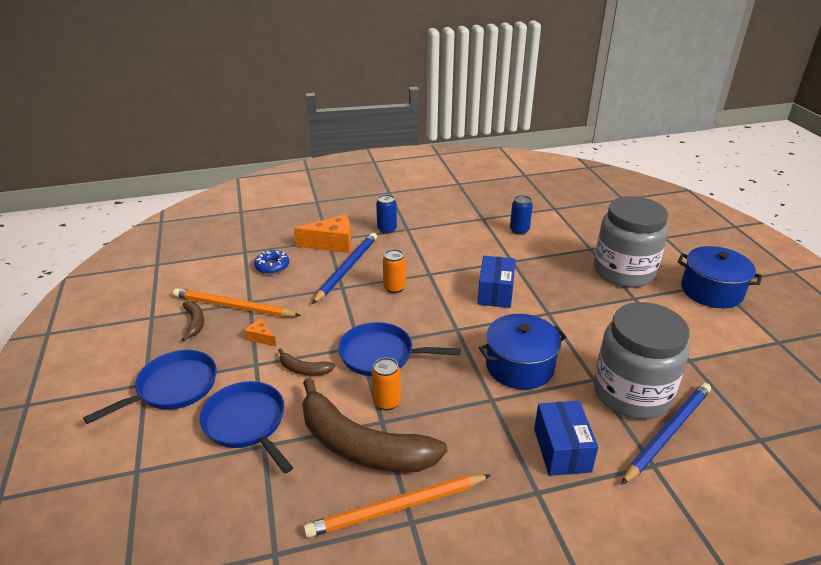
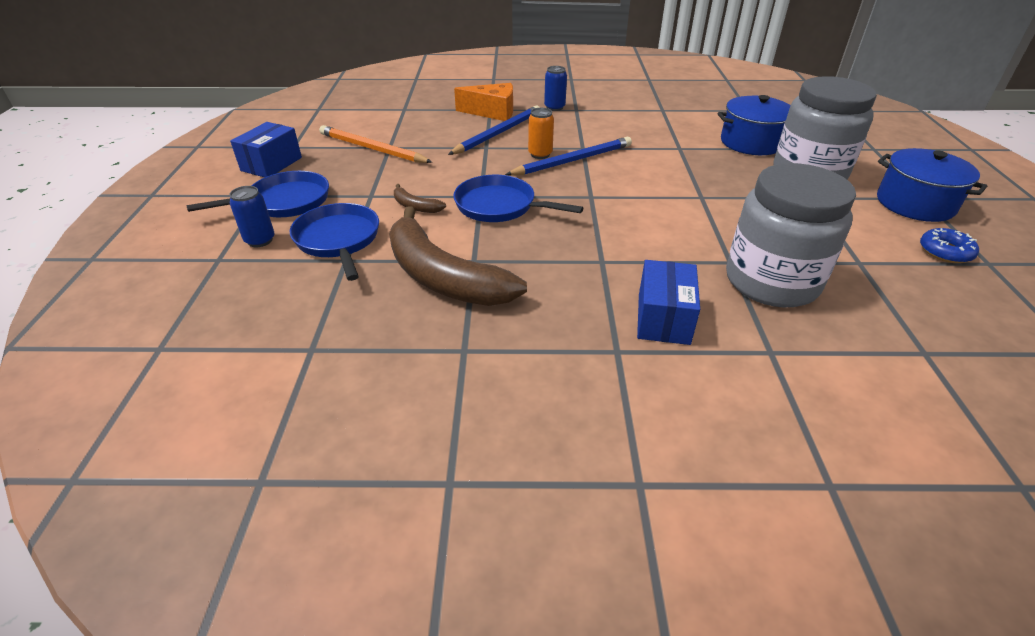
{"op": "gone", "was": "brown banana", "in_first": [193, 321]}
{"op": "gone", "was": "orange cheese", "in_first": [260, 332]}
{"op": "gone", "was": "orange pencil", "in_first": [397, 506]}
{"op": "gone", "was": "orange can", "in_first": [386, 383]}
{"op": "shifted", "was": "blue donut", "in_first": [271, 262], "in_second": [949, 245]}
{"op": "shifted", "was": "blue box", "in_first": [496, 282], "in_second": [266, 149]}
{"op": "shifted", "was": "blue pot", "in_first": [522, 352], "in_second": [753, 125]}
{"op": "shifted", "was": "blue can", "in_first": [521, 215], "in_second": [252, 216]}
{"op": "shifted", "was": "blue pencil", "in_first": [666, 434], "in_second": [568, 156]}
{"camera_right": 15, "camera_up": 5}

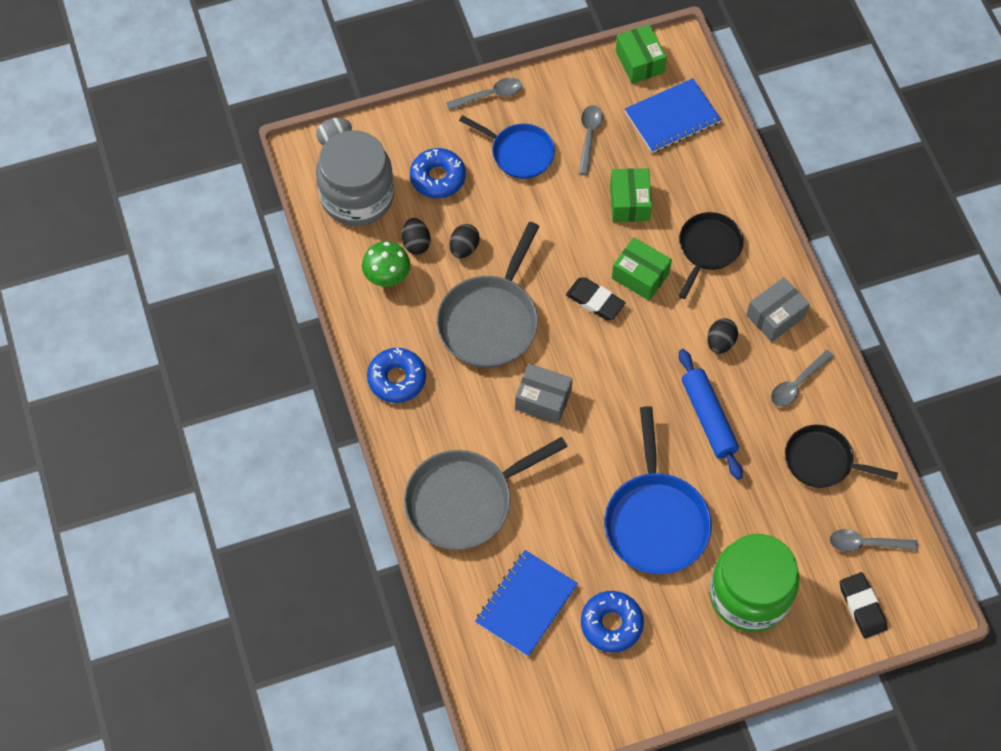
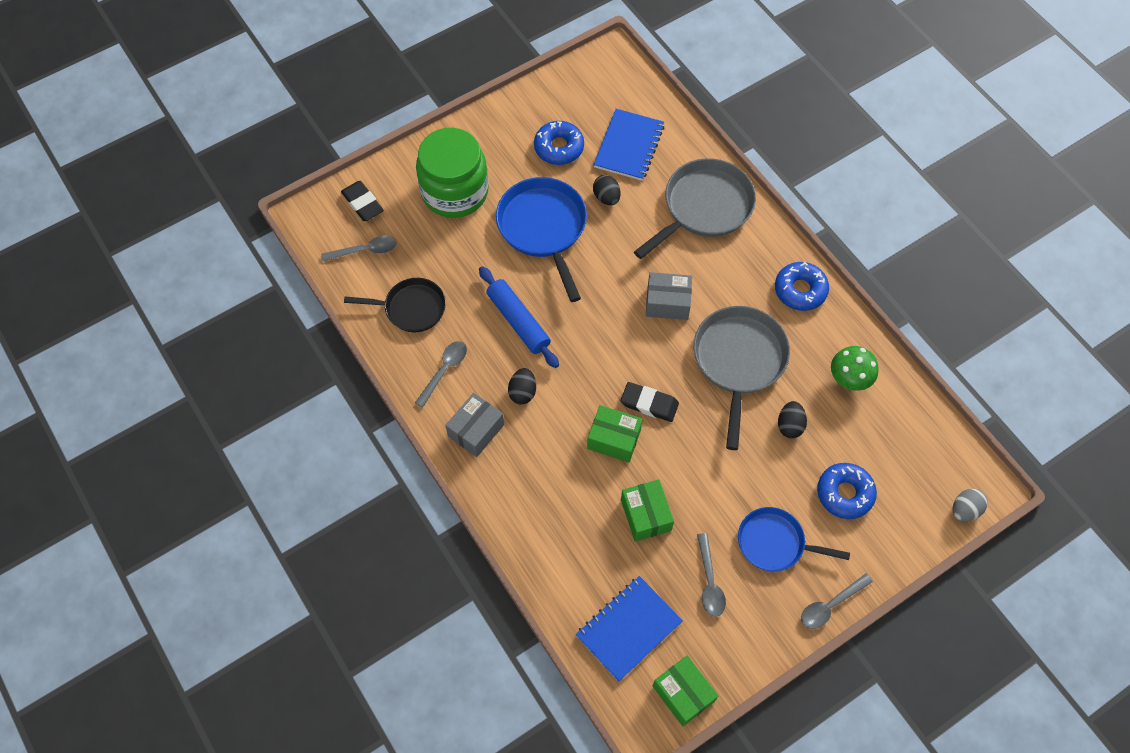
{"op": "gone", "was": "grey jar", "in_first": [355, 178]}
{"op": "gone", "was": "black pan", "in_first": [711, 255]}
{"op": "shifted", "was": "black egg", "in_first": [416, 236], "in_second": [607, 190]}
{"camera_right": 165, "camera_up": 0}

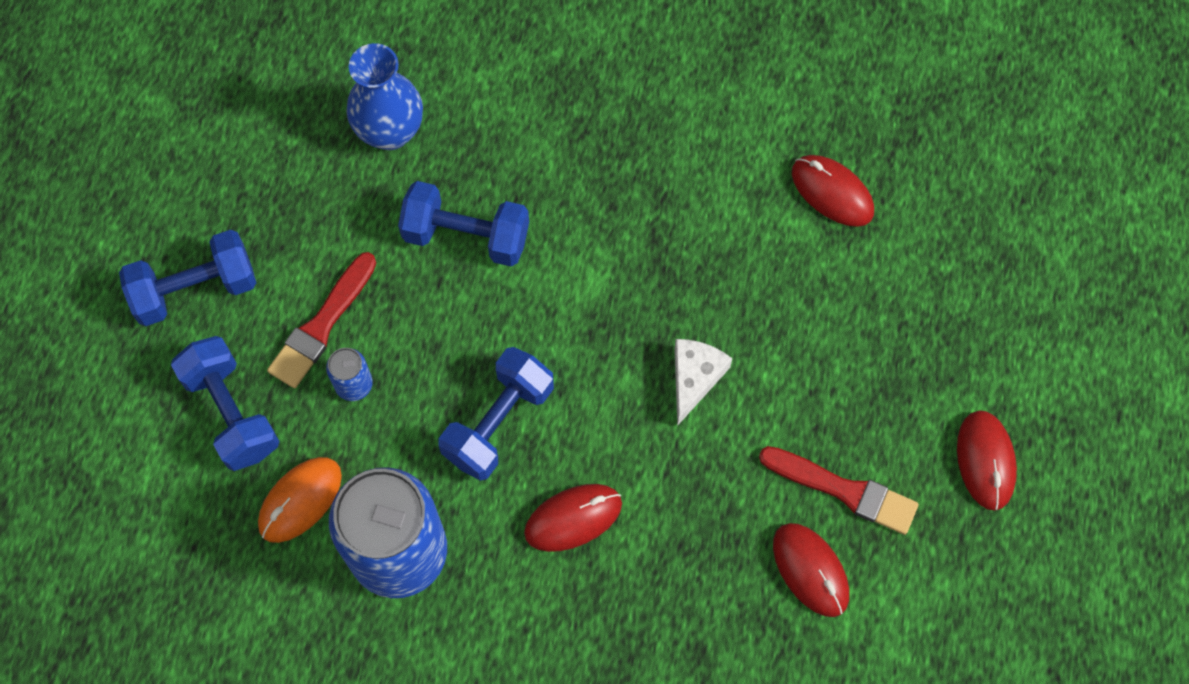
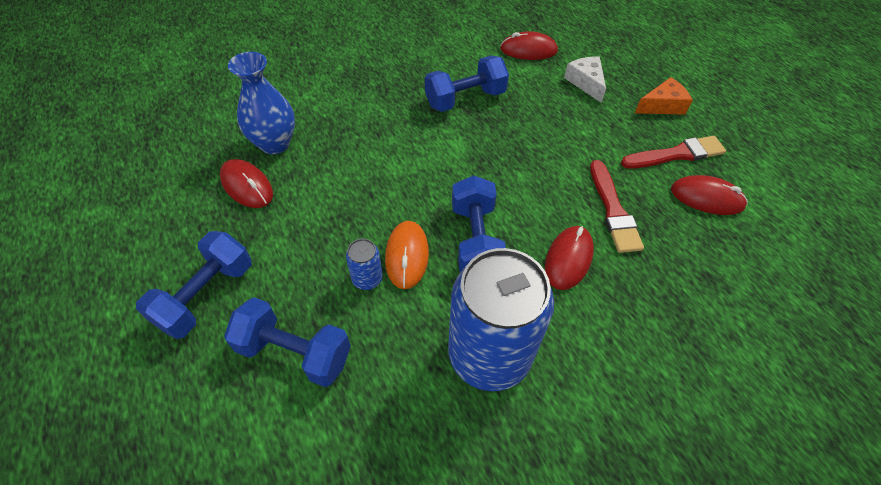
{"op": "new", "now": "orange cheese", "in_second": [664, 96]}
{"op": "shifted", "was": "orange mouse", "in_first": [300, 500], "in_second": [407, 255]}
{"op": "shifted", "was": "red brush", "in_first": [322, 320], "in_second": [617, 206]}
{"op": "shifted", "was": "blue dumbbell", "in_first": [463, 224], "in_second": [467, 84]}
{"op": "shifted", "was": "white cheese", "in_first": [703, 382], "in_second": [585, 79]}
{"op": "shifted", "was": "red mouse", "in_first": [987, 460], "in_second": [246, 183]}
{"camera_right": -40, "camera_up": -15}

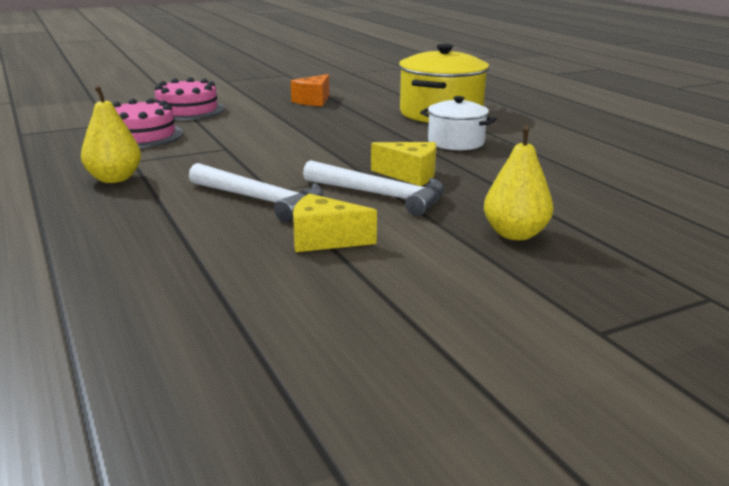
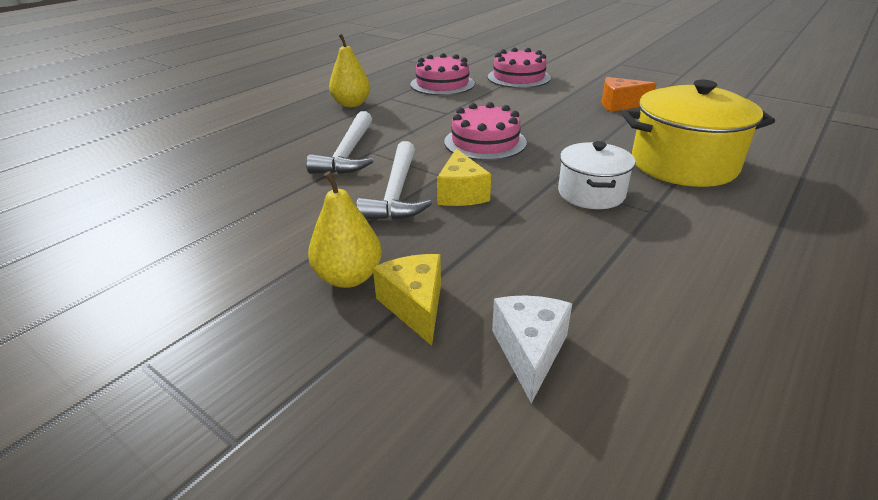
{"op": "new", "now": "pink cake", "in_second": [485, 131]}
{"op": "new", "now": "white cheese", "in_second": [532, 349]}
{"op": "shifted", "was": "yellow cheese", "in_first": [335, 222], "in_second": [407, 300]}
{"camera_right": 65, "camera_up": 10}

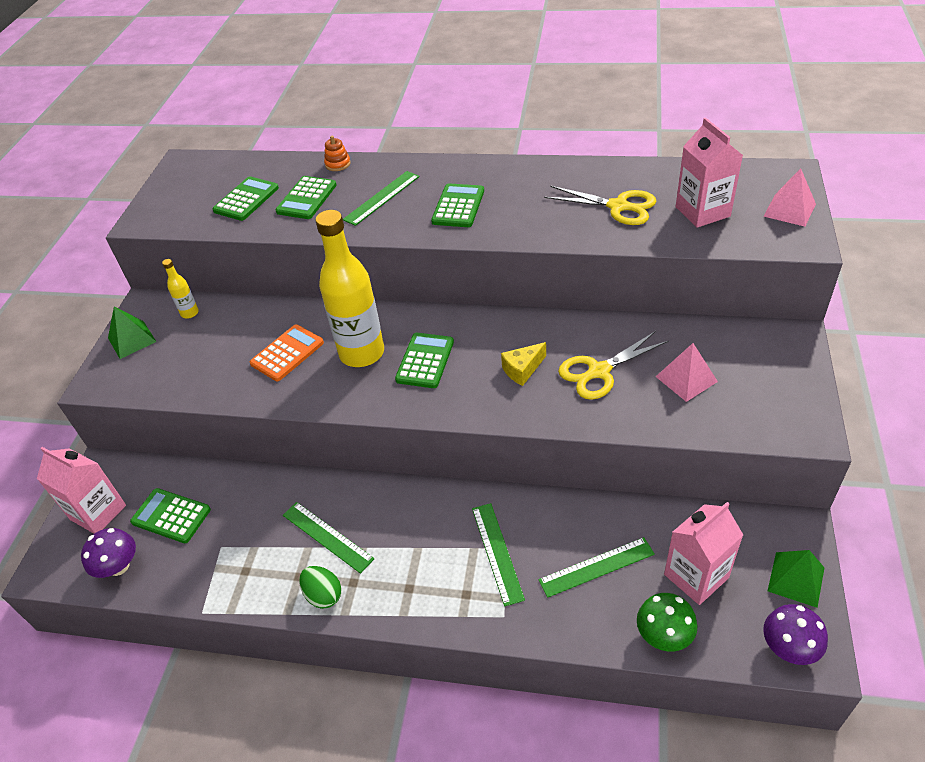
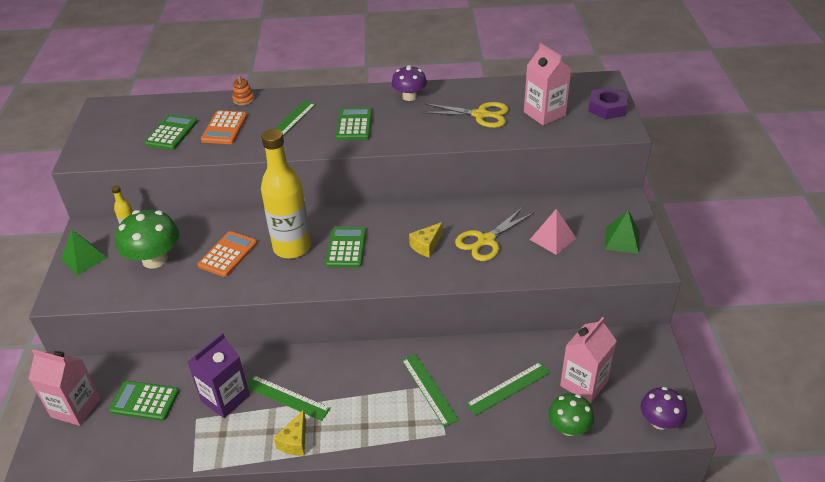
{"op": "new", "now": "green mushroom", "in_second": [147, 239]}
{"op": "new", "now": "purple carton", "in_second": [219, 375]}
{"op": "shifted", "was": "purple mushroom", "in_first": [108, 553], "in_second": [409, 83]}
{"op": "shifted", "was": "green pyramid", "in_first": [796, 579], "in_second": [622, 232]}
{"op": "swapped", "was": "green egg", "now": "yellow cheese", "in_first": [320, 587], "in_second": [290, 433]}
{"op": "swapped", "was": "pink pyramid", "now": "purple nut", "in_first": [789, 197], "in_second": [608, 103]}
{"op": "repainted", "was": "green calculator", "now": "orange calculator", "in_first": [306, 197], "in_second": [224, 127]}
{"camera_right": -15, "camera_up": -5}

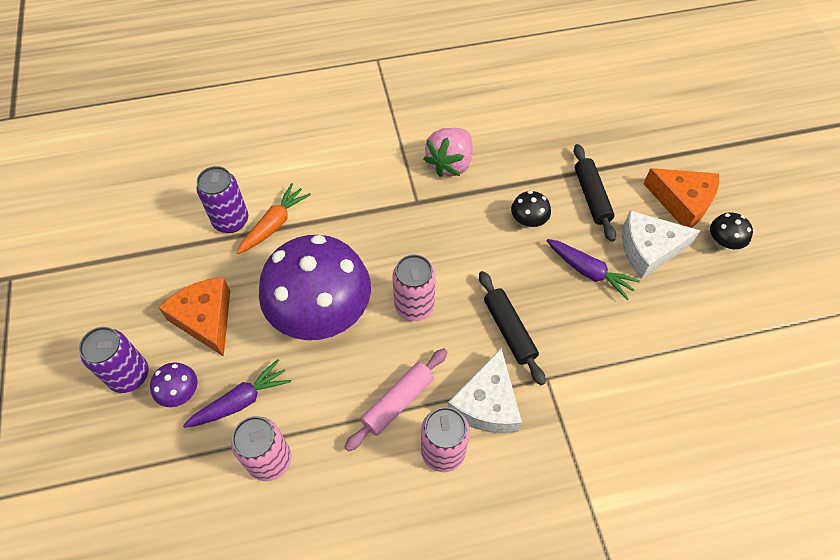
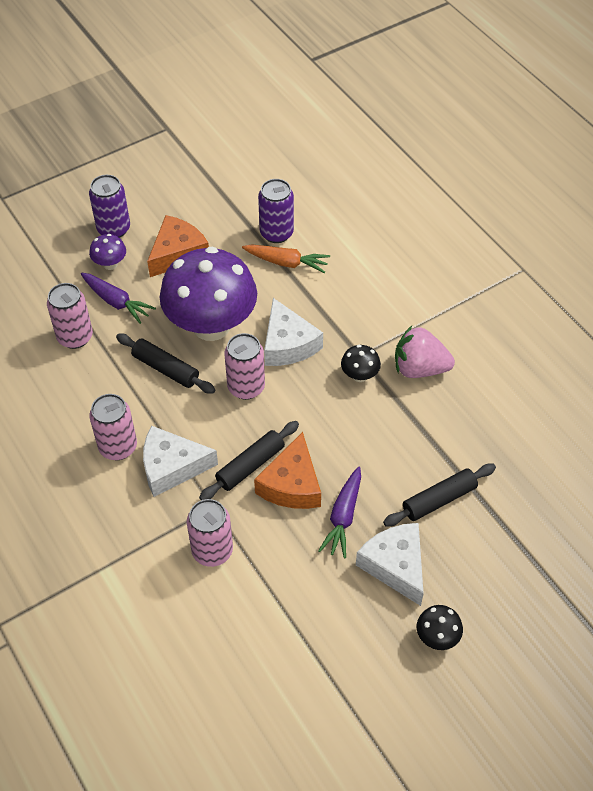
{"op": "gone", "was": "pink rolling pin", "in_first": [396, 400]}
{"op": "new", "now": "black rolling pin", "in_second": [165, 364]}
{"op": "new", "now": "pink can", "in_second": [210, 533]}
{"op": "new", "now": "white cheese", "in_second": [293, 332]}
{"op": "shifted", "was": "black mushroom", "in_first": [531, 209], "in_second": [361, 363]}
{"op": "shifted", "was": "orange cheese", "in_first": [681, 198], "in_second": [287, 470]}
{"camera_right": 70, "camera_up": -5}

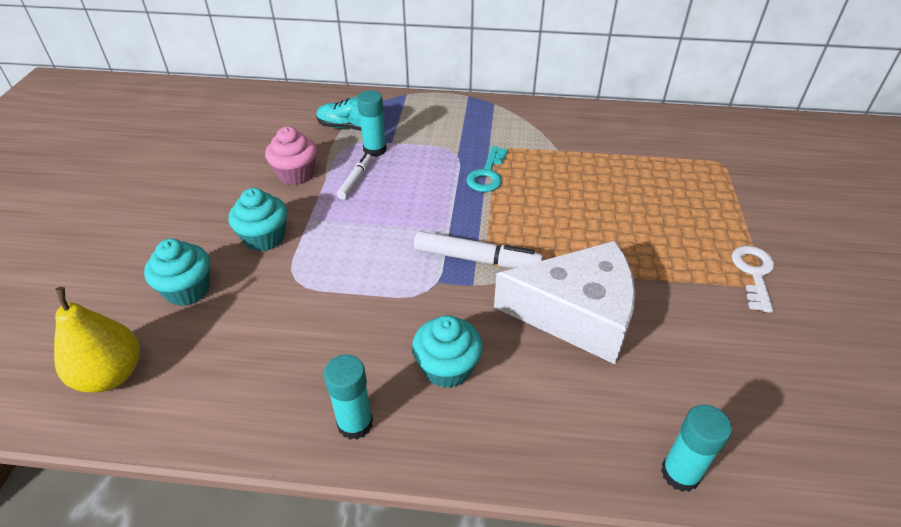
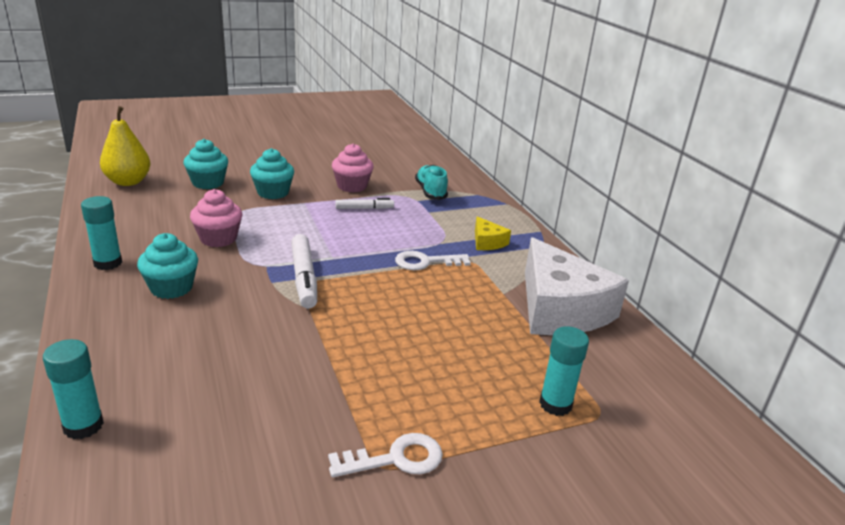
{"op": "new", "now": "pink cupcake", "in_second": [216, 218]}
{"op": "new", "now": "yellow cheese", "in_second": [493, 233]}
{"op": "shifted", "was": "turquoise glue stick", "in_first": [372, 123], "in_second": [564, 371]}
{"op": "shifted", "was": "white cheese", "in_first": [565, 302], "in_second": [577, 286]}
{"op": "repainted", "was": "turquoise key", "now": "white key", "in_first": [487, 169], "in_second": [433, 260]}
{"camera_right": 60, "camera_up": -15}

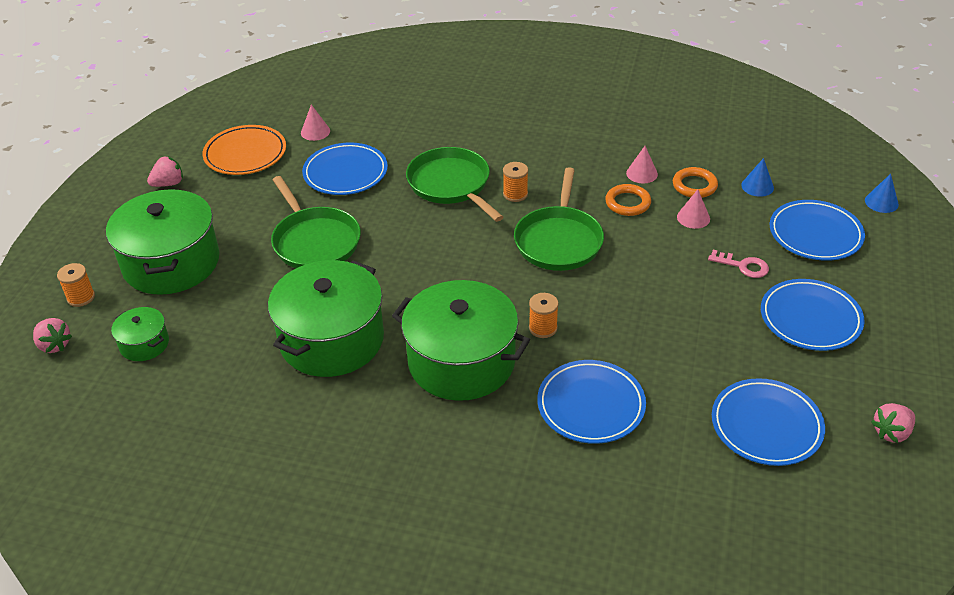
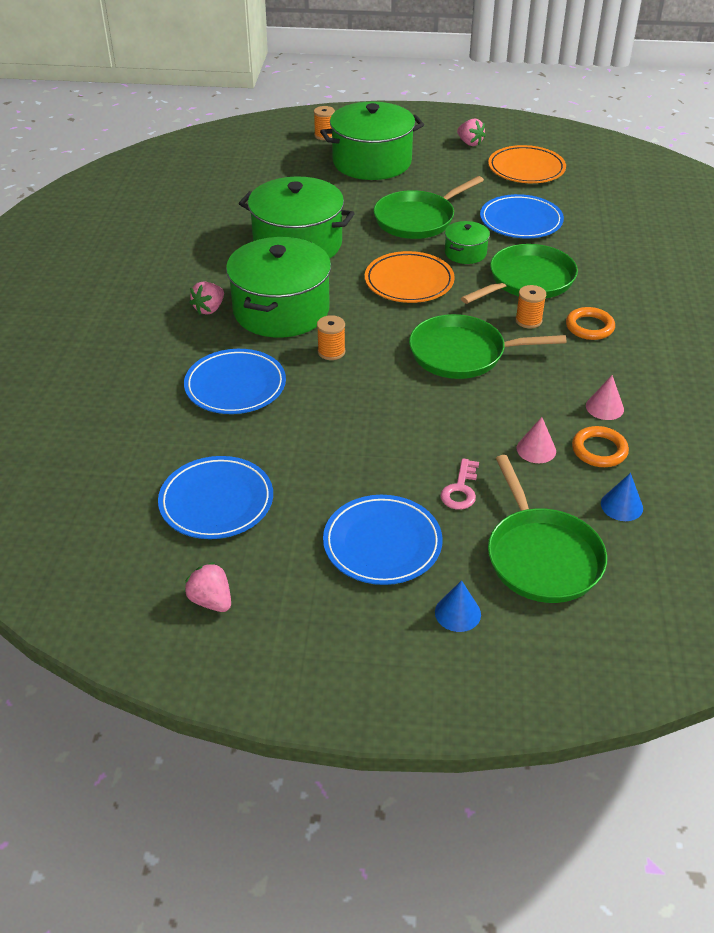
{"op": "gone", "was": "pink cone", "in_first": [315, 123]}
{"op": "new", "now": "orange plate", "in_second": [410, 277]}
{"op": "shifted", "was": "pink strawberry", "in_first": [52, 335], "in_second": [206, 298]}
{"op": "shifted", "was": "green pot", "in_first": [140, 334], "in_second": [467, 242]}
{"op": "shifted", "was": "orange ring", "in_first": [628, 200], "in_second": [590, 323]}
{"op": "shifted", "was": "blue cone", "in_first": [882, 193], "in_second": [458, 606]}
{"op": "swapped", "was": "blue plate", "now": "green pan", "in_first": [817, 230], "in_second": [547, 529]}
{"camera_right": 80, "camera_up": 0}

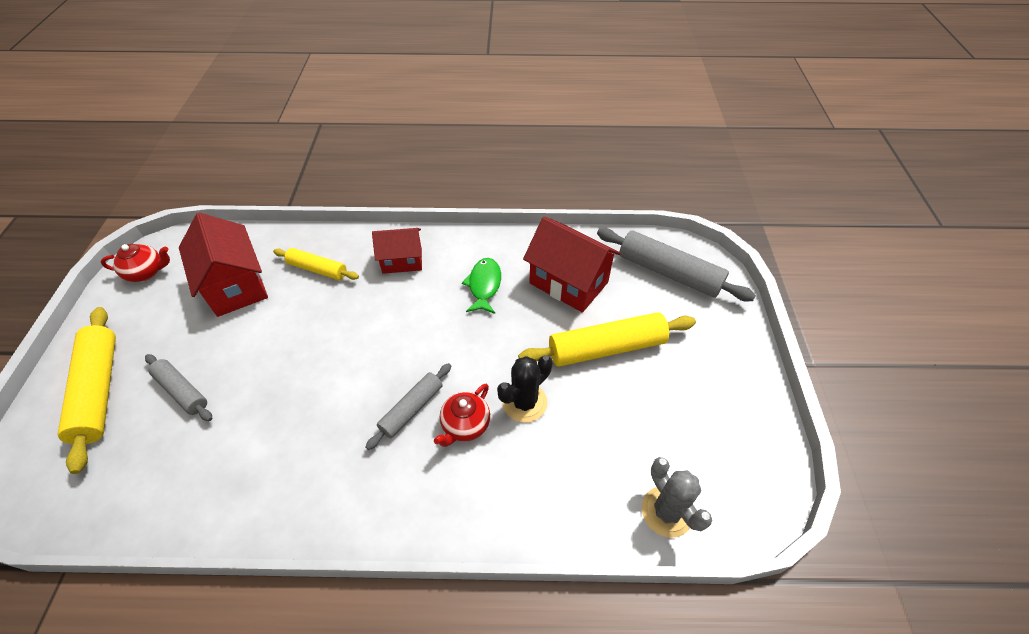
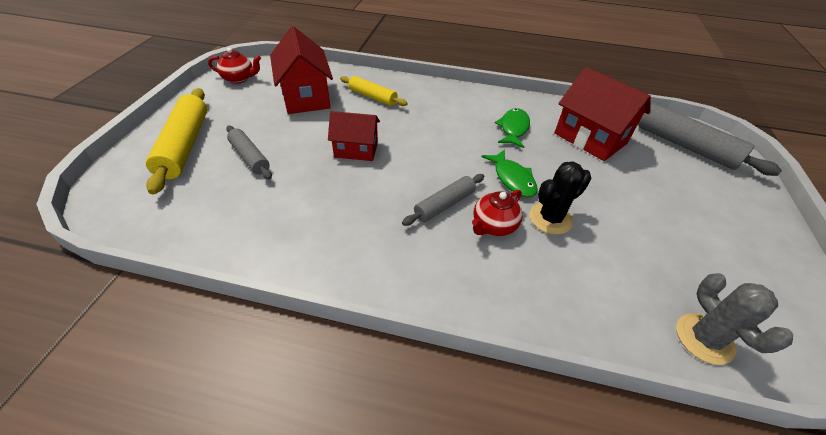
{"op": "gone", "was": "yellow rolling pin", "in_first": [607, 339]}
{"op": "new", "now": "green fish", "in_second": [509, 173]}
{"op": "shifted", "was": "red house", "in_first": [397, 251], "in_second": [354, 136]}
{"camera_right": 10, "camera_up": -5}

